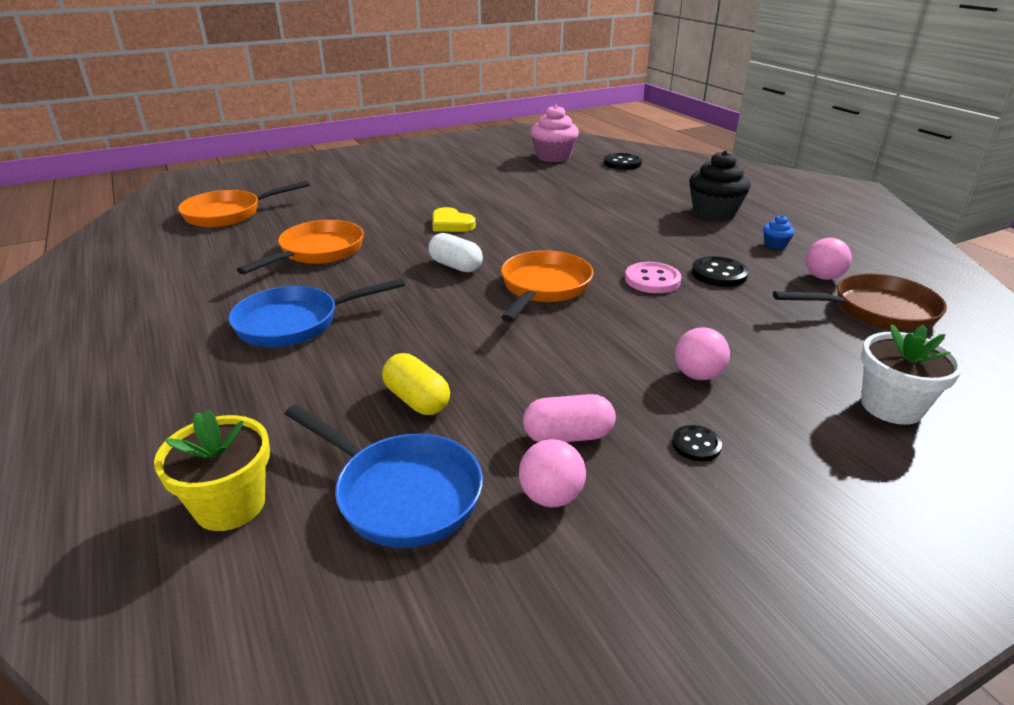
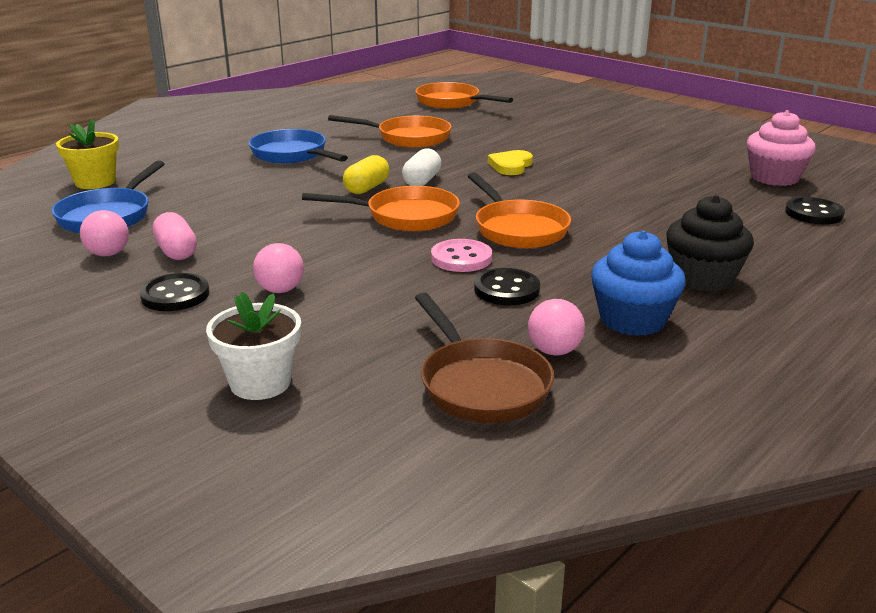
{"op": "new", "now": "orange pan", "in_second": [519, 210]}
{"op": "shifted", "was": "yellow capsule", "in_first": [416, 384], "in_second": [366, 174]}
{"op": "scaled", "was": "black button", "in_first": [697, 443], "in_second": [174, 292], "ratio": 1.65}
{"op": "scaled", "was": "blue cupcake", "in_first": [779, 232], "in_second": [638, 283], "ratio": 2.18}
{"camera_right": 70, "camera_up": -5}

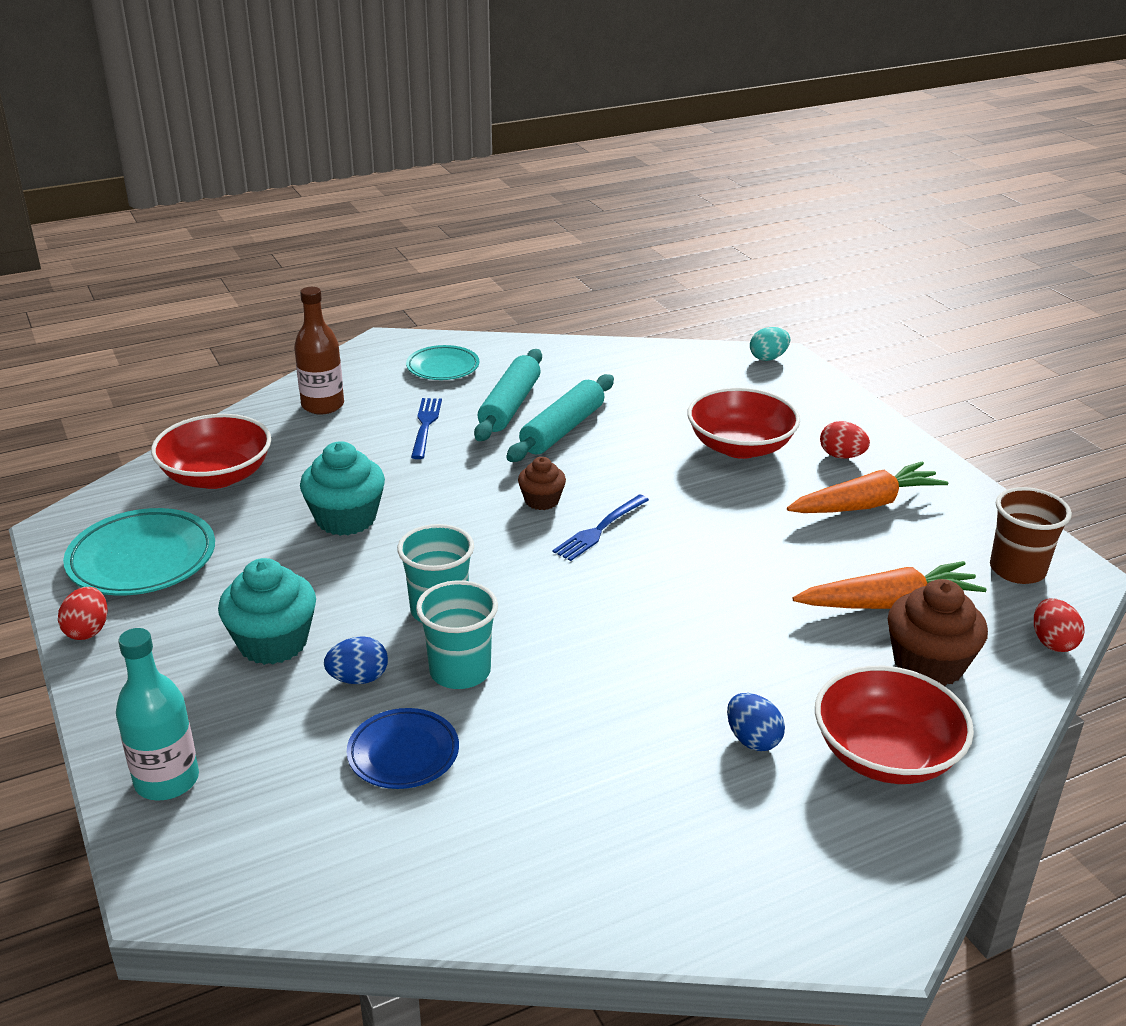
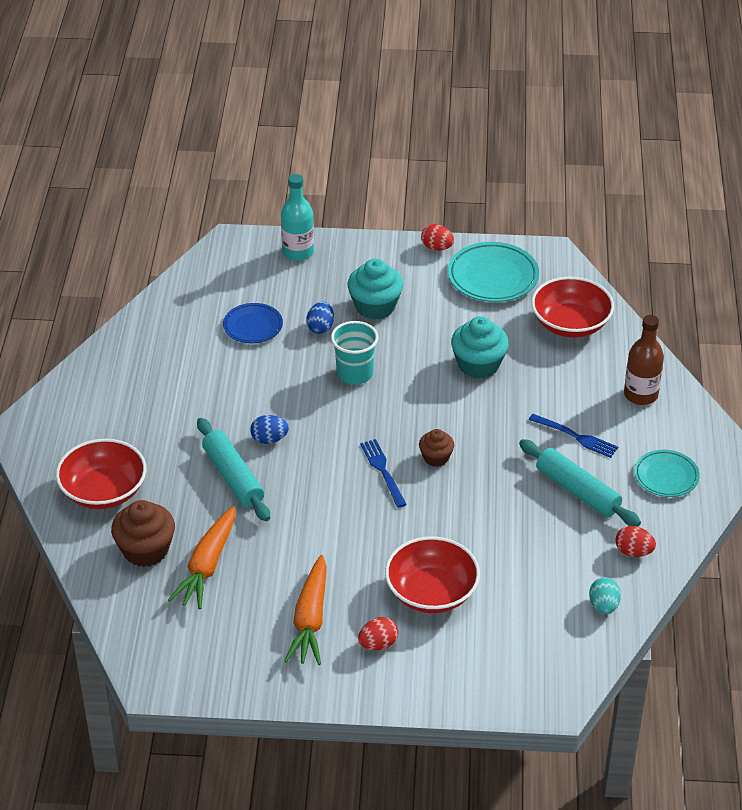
{"op": "gone", "was": "turquoise cup", "in_first": [457, 634]}
{"op": "gone", "was": "brown cup", "in_first": [1031, 535]}
{"op": "shifted", "was": "turquoise rolling pin", "in_first": [560, 418], "in_second": [233, 469]}
{"op": "shifted", "was": "blue egg", "in_first": [756, 722], "in_second": [269, 429]}
{"op": "shifted", "was": "turquoise egg", "in_first": [770, 344], "in_second": [605, 595]}
{"op": "shifted", "was": "red egg", "in_first": [1059, 625], "in_second": [635, 541]}
{"camera_right": 120, "camera_up": 10}

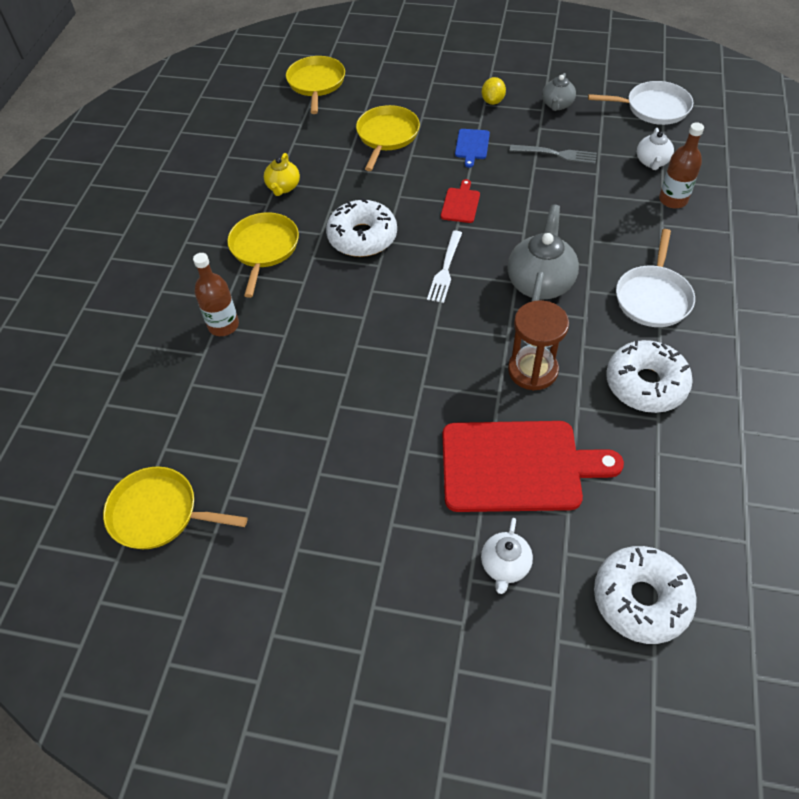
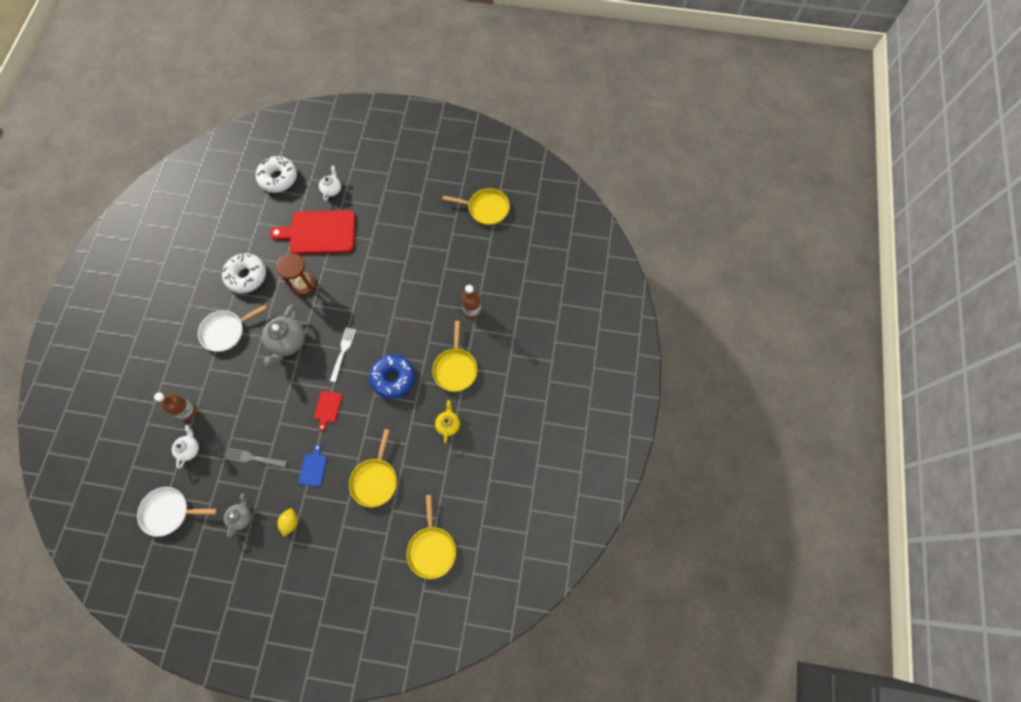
{"op": "repainted", "was": "white donut", "now": "blue donut", "in_first": [361, 227], "in_second": [392, 377]}
{"op": "rotated", "was": "white pan", "in_first": [655, 278], "in_second": [232, 328], "clockwise": -135}
{"camera_right": 175, "camera_up": 15}

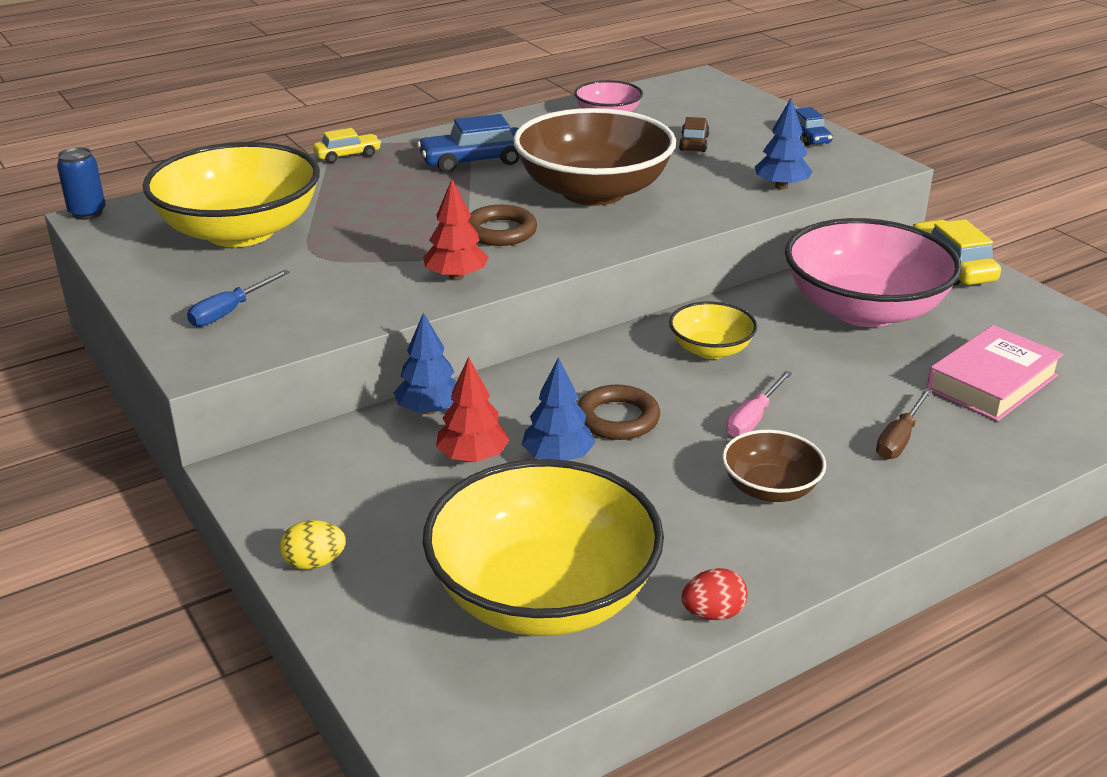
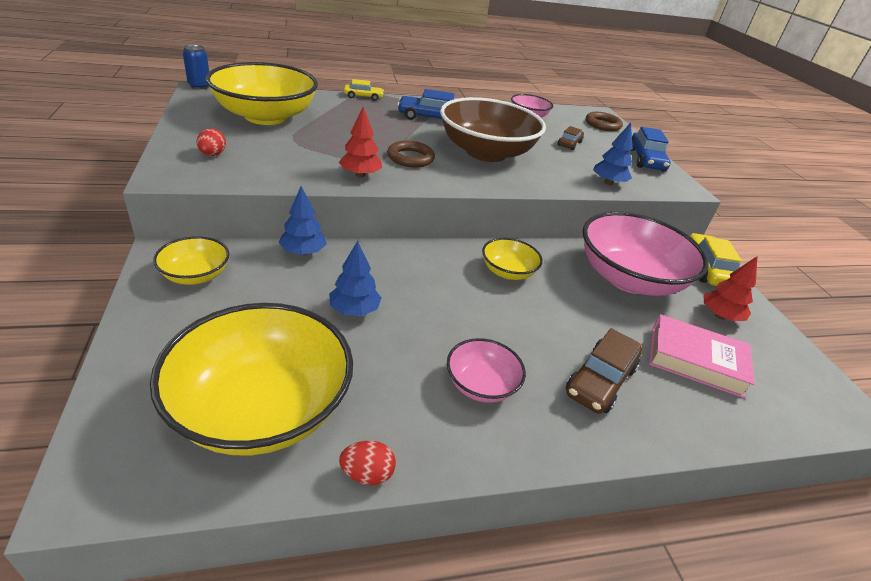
{"op": "gone", "was": "yellow egg", "in_first": [313, 545]}
{"op": "gone", "was": "pink screwdriver", "in_first": [759, 404]}
{"op": "new", "now": "yellow bowl", "in_second": [191, 260]}
{"op": "shifted", "was": "red tree", "in_first": [472, 409], "in_second": [730, 289]}
{"op": "shifted", "was": "brown ring", "in_first": [619, 412], "in_second": [604, 121]}
{"op": "swapped", "was": "blue screwdriver", "now": "red egg", "in_first": [238, 298], "in_second": [211, 142]}
{"op": "swapped", "was": "brown screwdriver", "now": "brown car", "in_first": [904, 423], "in_second": [604, 371]}
{"op": "repainted", "was": "brown bowl", "now": "pink bowl", "in_first": [774, 466], "in_second": [486, 370]}
{"op": "rotated", "was": "pink book", "in_first": [995, 373], "in_second": [702, 356], "clockwise": 45}
{"op": "scaled", "was": "blue car", "in_first": [814, 126], "in_second": [650, 149], "ratio": 1.64}
{"camera_right": 15, "camera_up": 5}

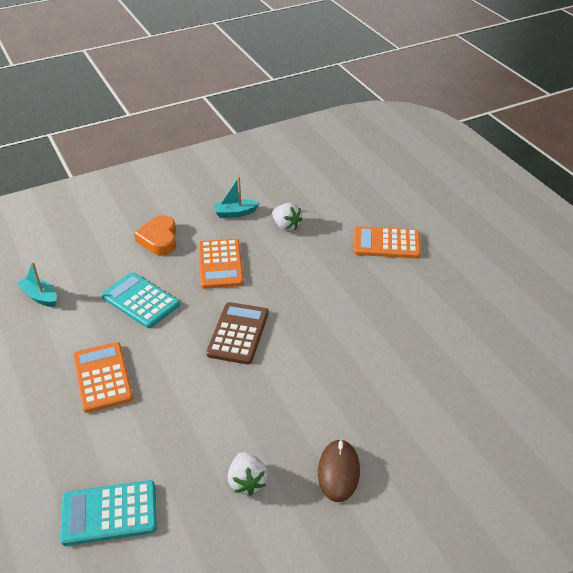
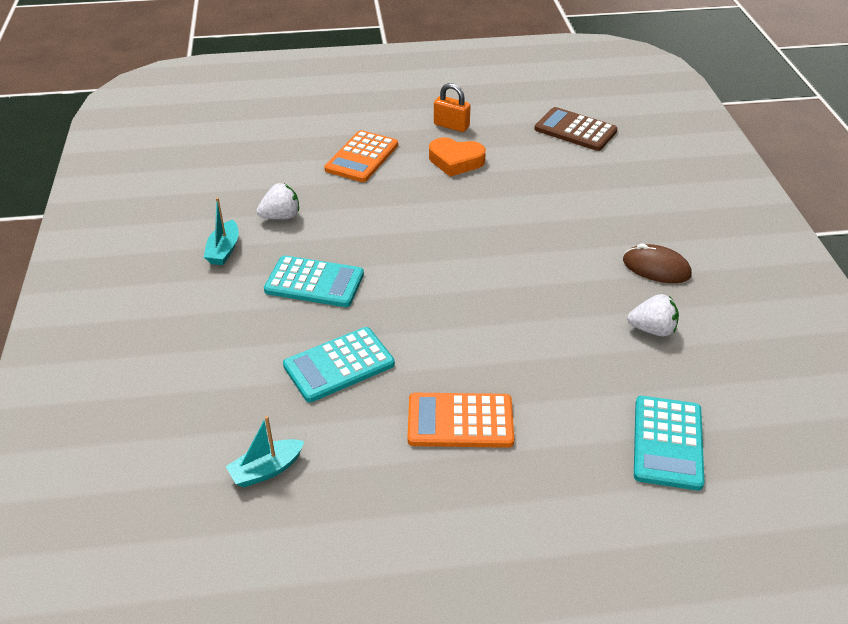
{"op": "new", "now": "orange padlock", "in_second": [452, 107]}
{"op": "shifted", "was": "orange heart", "in_first": [155, 235], "in_second": [457, 157]}
{"op": "shifted", "was": "brown calculator", "in_first": [237, 333], "in_second": [576, 129]}
{"op": "repainted", "was": "orange calculator", "now": "turquoise calculator", "in_first": [221, 264], "in_second": [314, 281]}
{"camera_right": -70, "camera_up": 0}

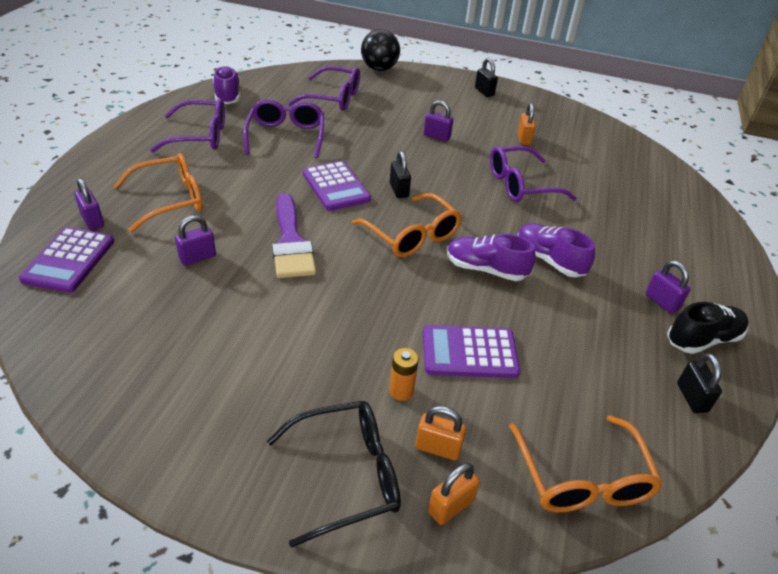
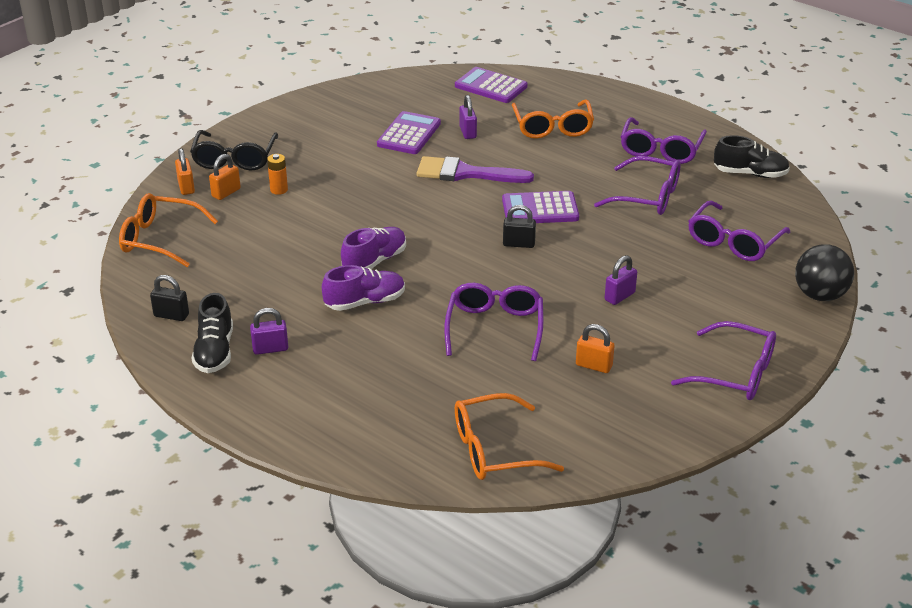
{"op": "gone", "was": "purple padlock", "in_first": [89, 204]}
{"op": "shifted", "was": "orange glasses", "in_first": [407, 225], "in_second": [509, 436]}
{"op": "shifted", "was": "purple calculator", "in_first": [471, 351], "in_second": [409, 132]}
{"op": "swapped", "was": "black padlock", "now": "purple glasses", "in_first": [486, 77], "in_second": [723, 360]}
{"op": "repainted", "was": "purple shoe", "now": "black shoe", "in_first": [226, 85], "in_second": [752, 156]}
{"camera_right": 115, "camera_up": -5}

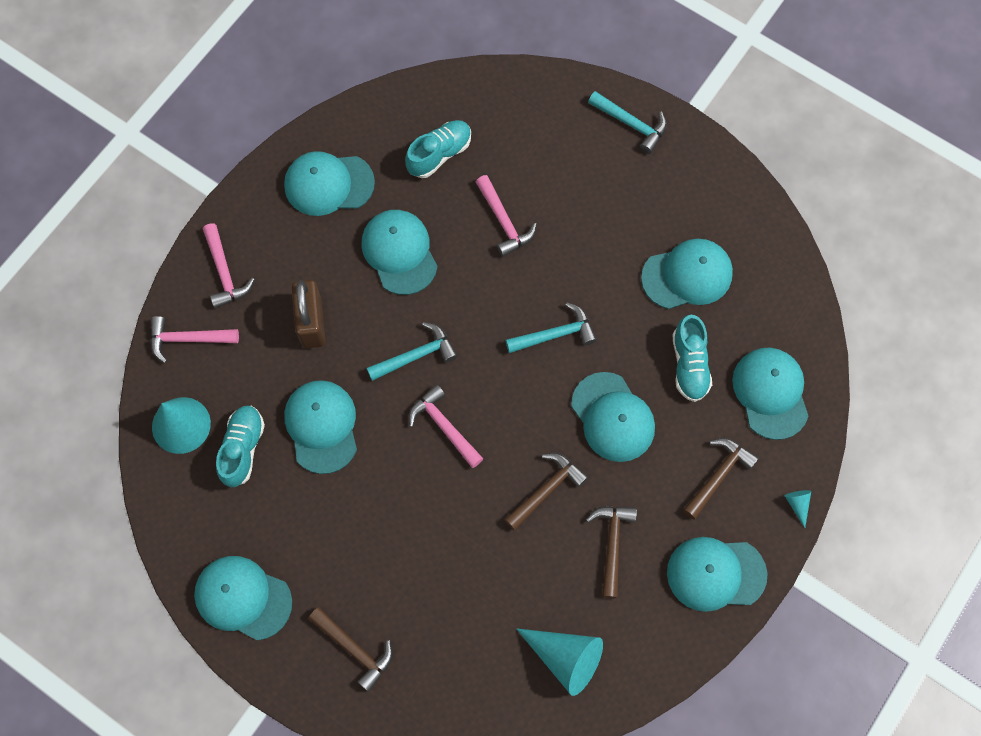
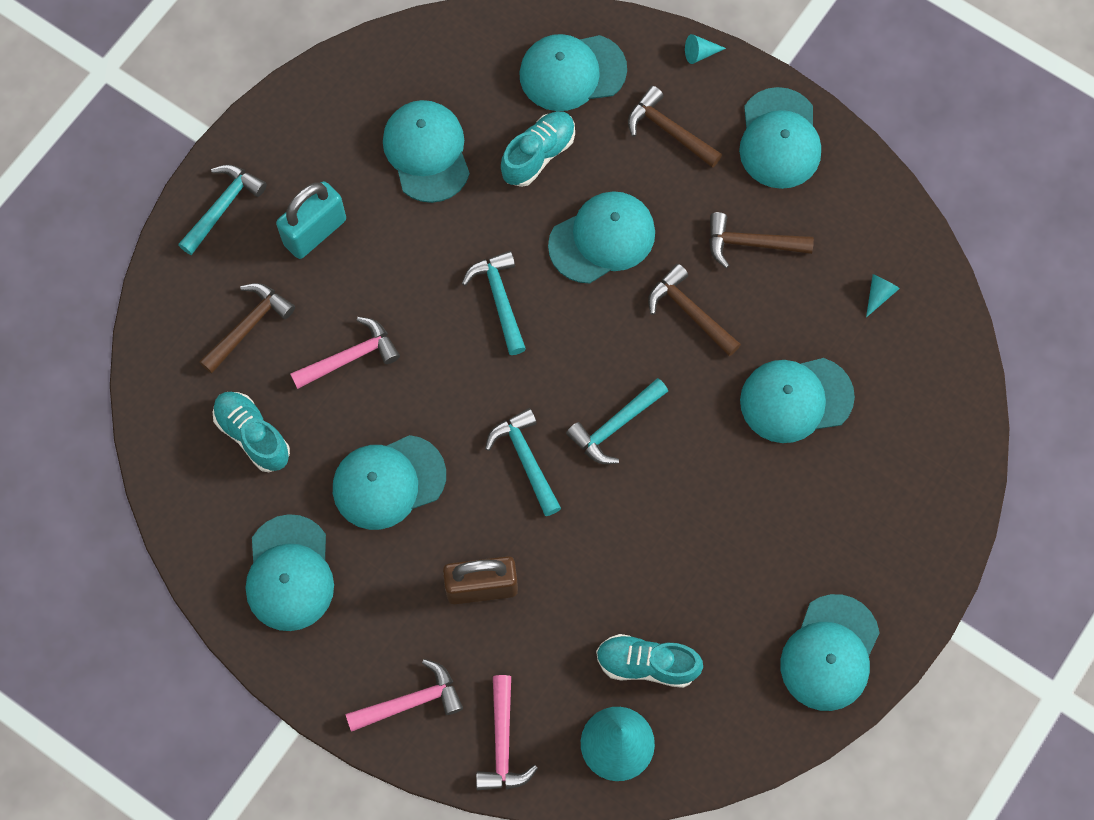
{"op": "new", "now": "turquoise padlock", "in_second": [311, 220]}
{"op": "shifted", "was": "turquoise cap", "in_first": [320, 427], "in_second": [797, 400]}
{"op": "shifted", "was": "brown hammer", "in_first": [350, 649], "in_second": [247, 328]}
{"op": "repainted", "was": "pink hammer", "now": "turquoise hammer", "in_first": [446, 426], "in_second": [617, 421]}
{"op": "rotated", "was": "turquoise shoe", "in_first": [692, 358], "in_second": [538, 149], "clockwise": -45}
{"op": "scaled", "was": "turquoise cone", "in_first": [559, 662], "in_second": [883, 295], "ratio": 0.44}
{"camera_right": -90, "camera_up": 0}

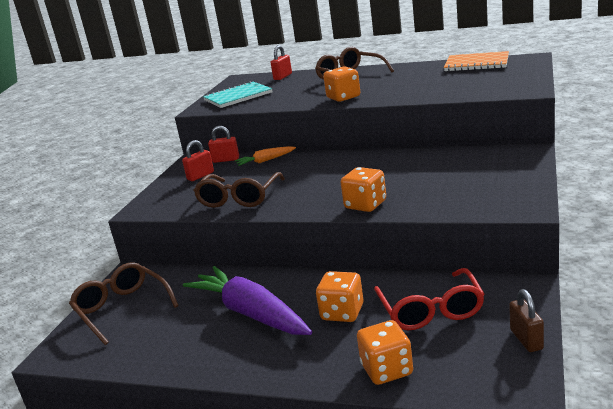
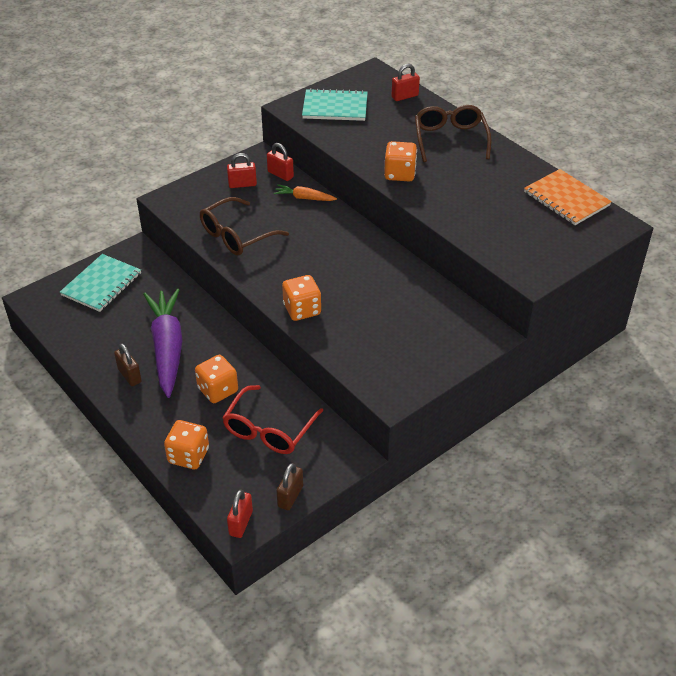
{"op": "new", "now": "brown padlock", "in_second": [128, 364]}
{"op": "new", "now": "red padlock", "in_second": [240, 513]}
{"op": "swapped", "was": "brown glasses", "now": "turquoise notebook", "in_first": [124, 303], "in_second": [100, 283]}
{"camera_right": 30, "camera_up": 20}

